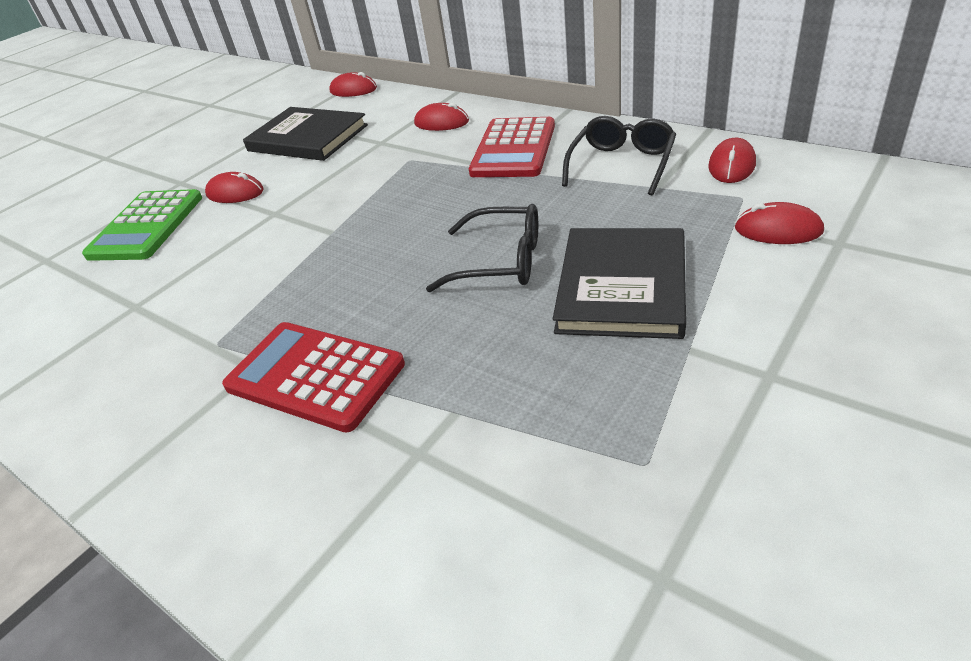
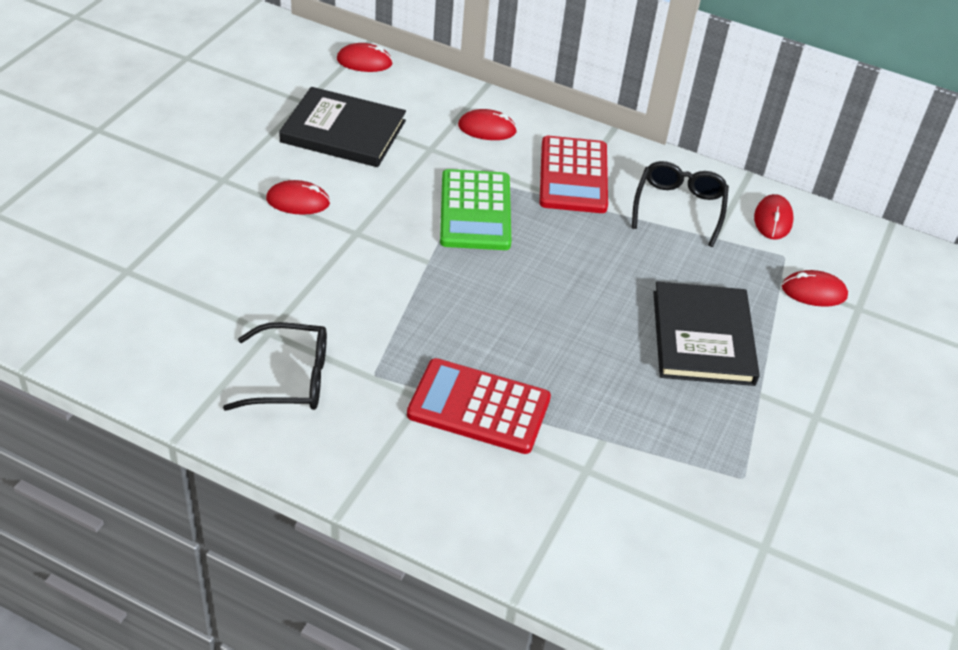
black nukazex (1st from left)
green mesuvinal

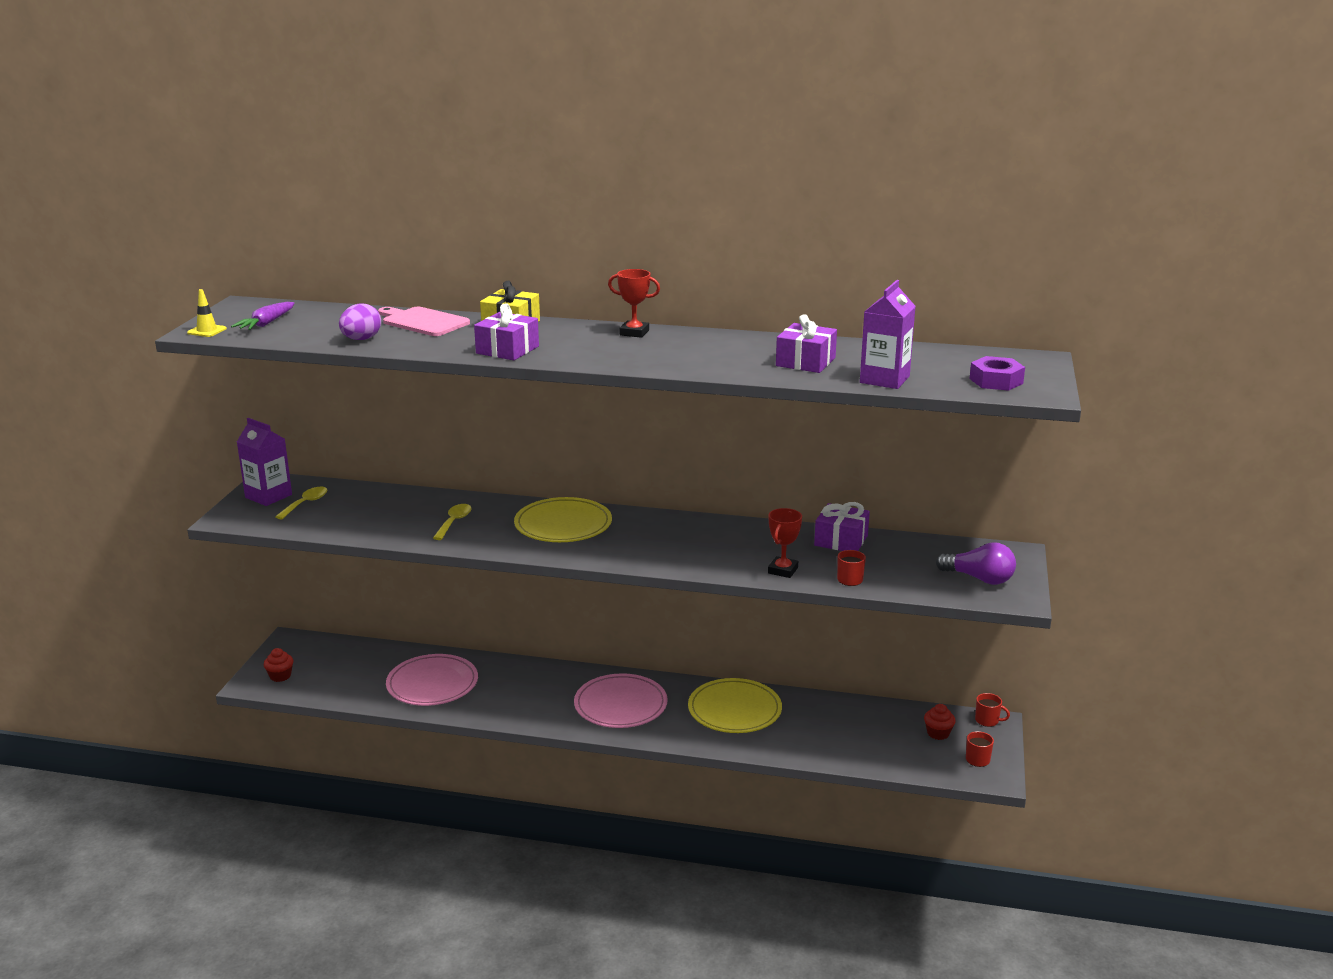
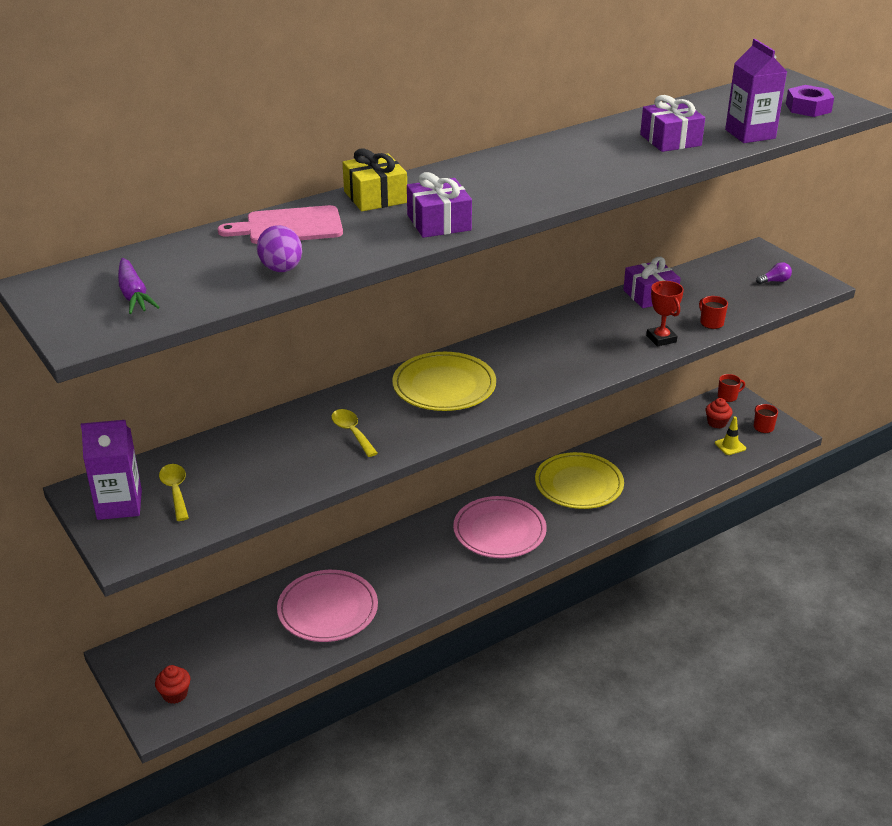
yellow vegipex
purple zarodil
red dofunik (1st from left in the first image)

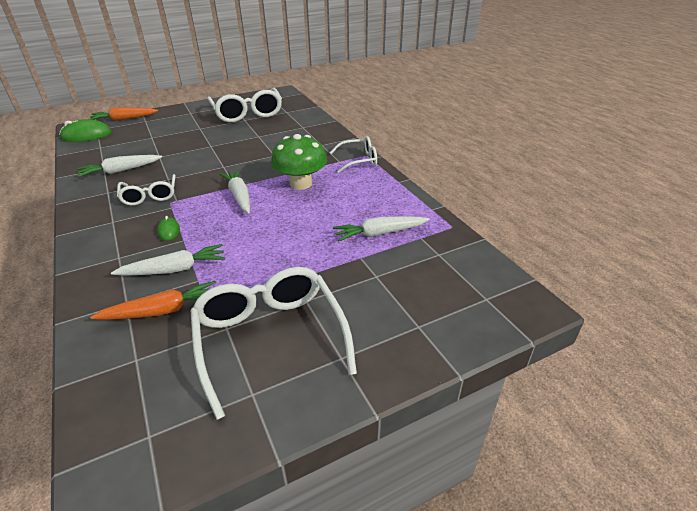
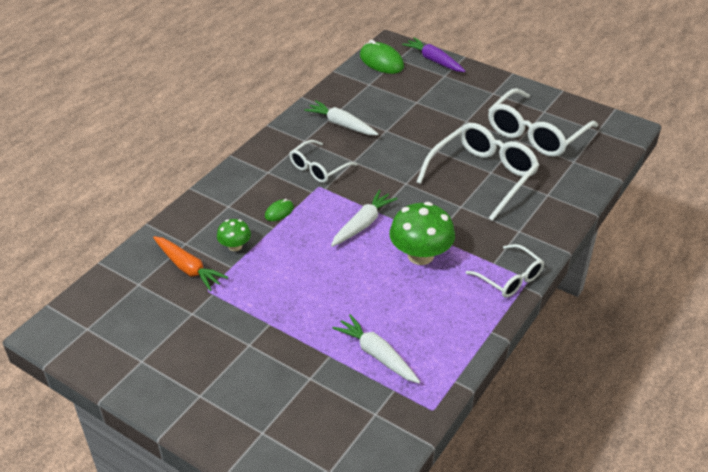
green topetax (1st from left)
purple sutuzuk
white nukazex (2nd from left)

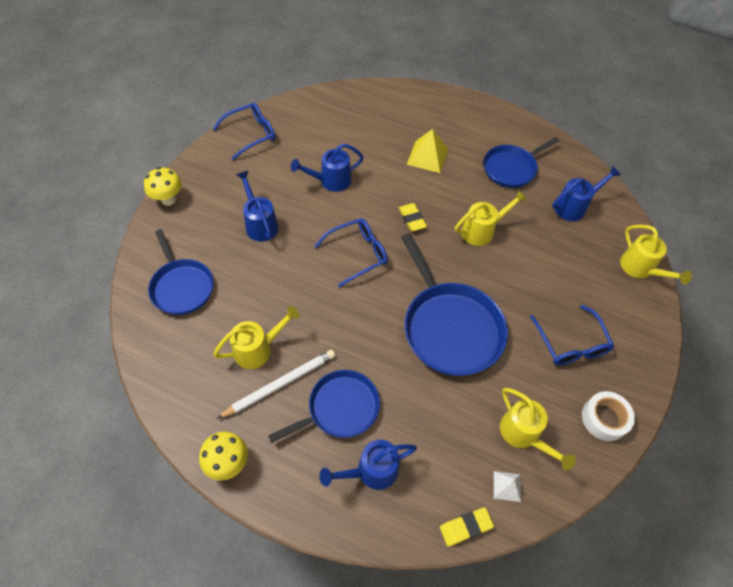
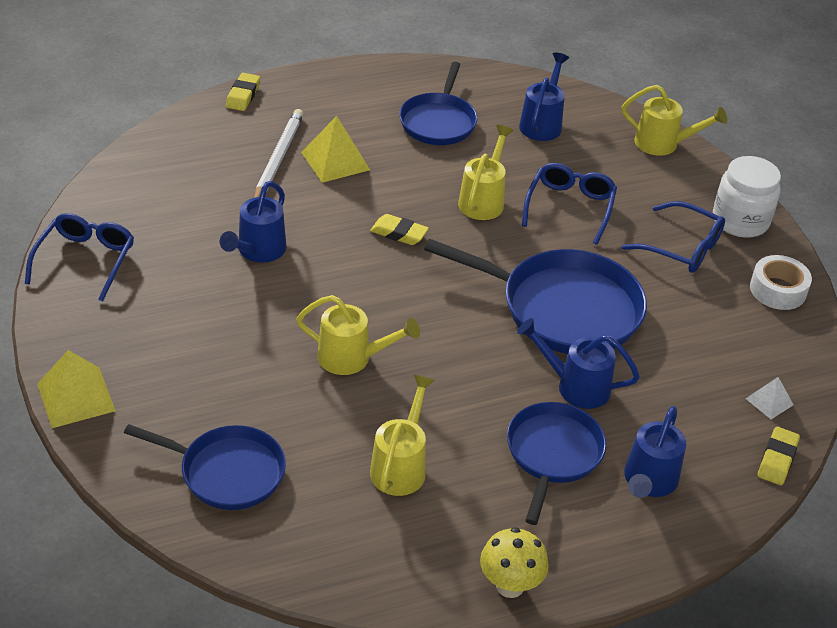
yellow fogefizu (1st from left)
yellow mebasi (1st from left)
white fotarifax
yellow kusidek (1st from left)
blue kusidek (3rd from left)
blue nukazex (2nd from left)
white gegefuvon

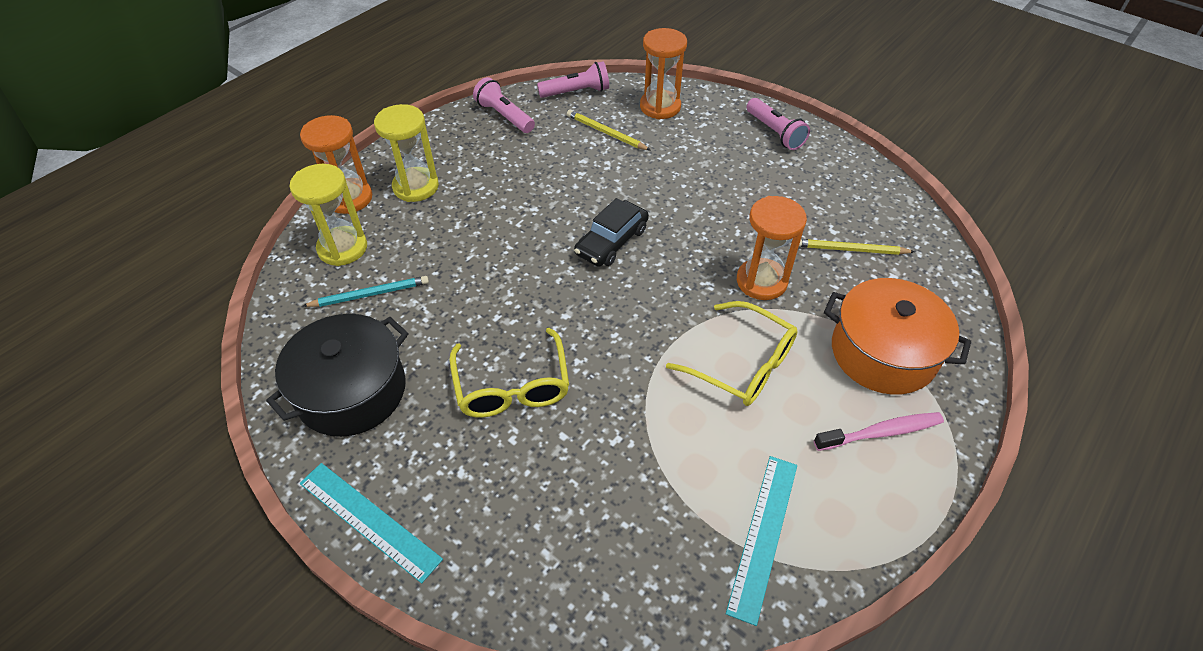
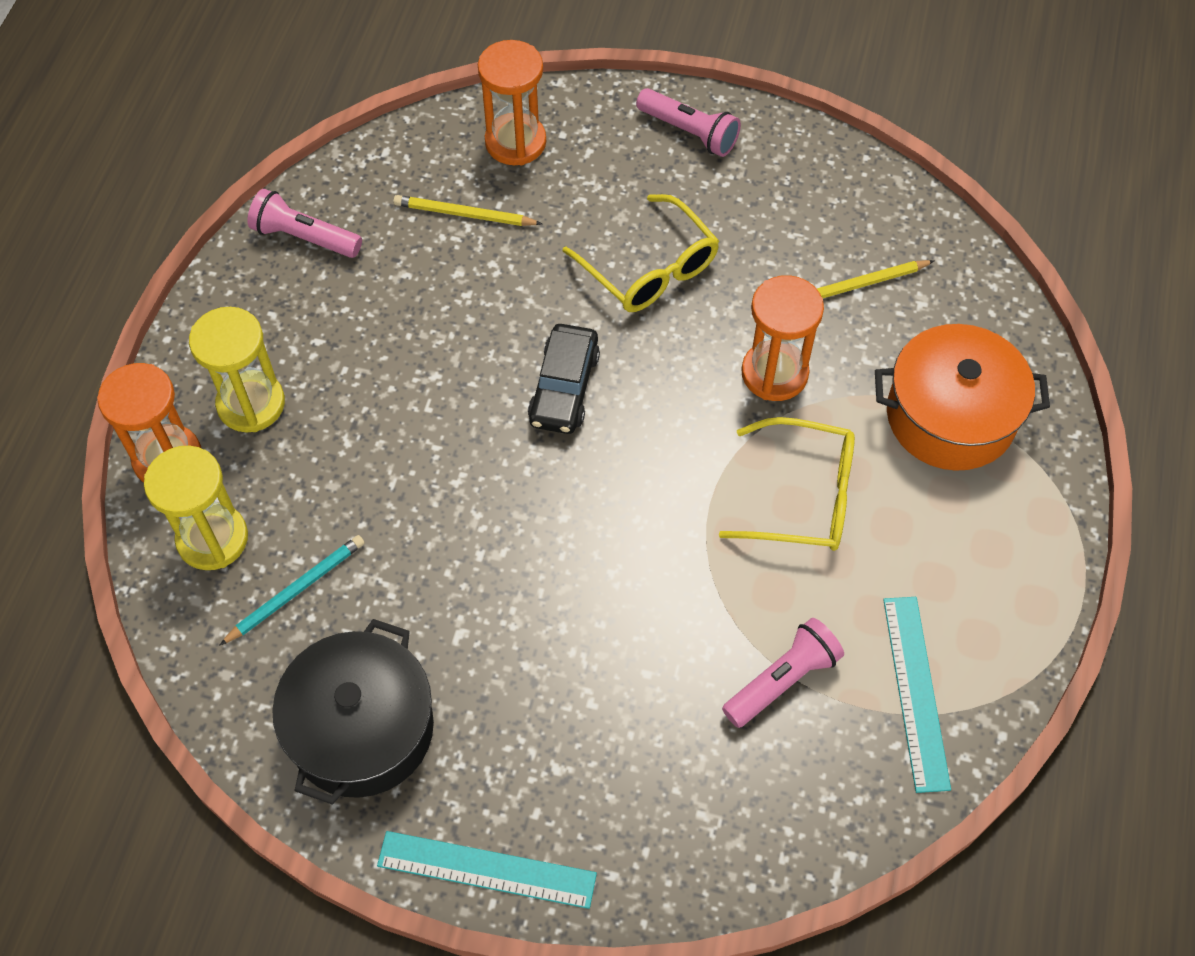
yellow nukazex (1st from left)
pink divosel (3rd from left)
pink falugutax

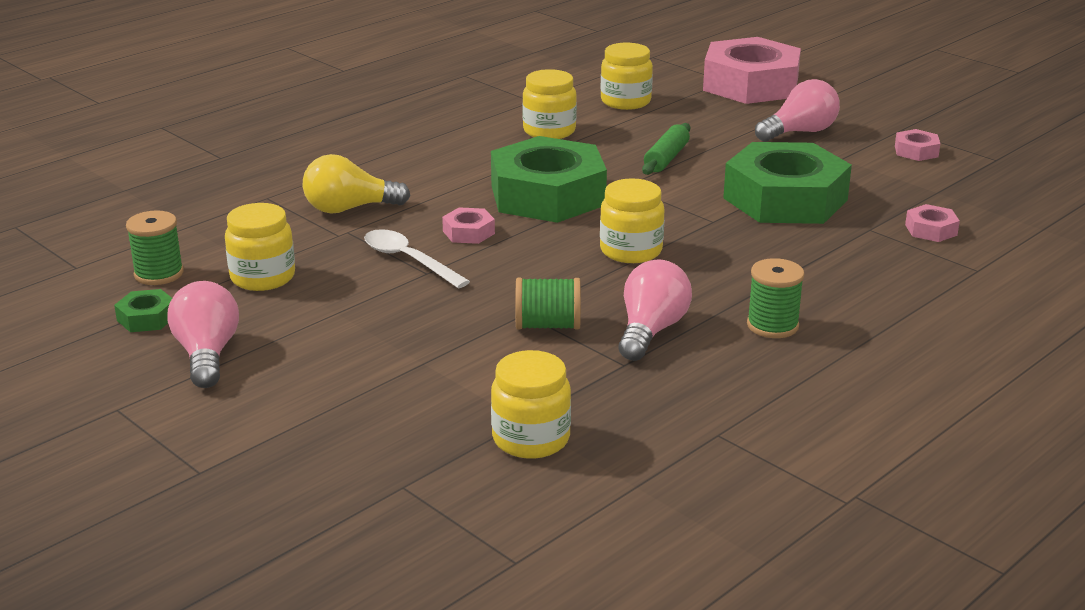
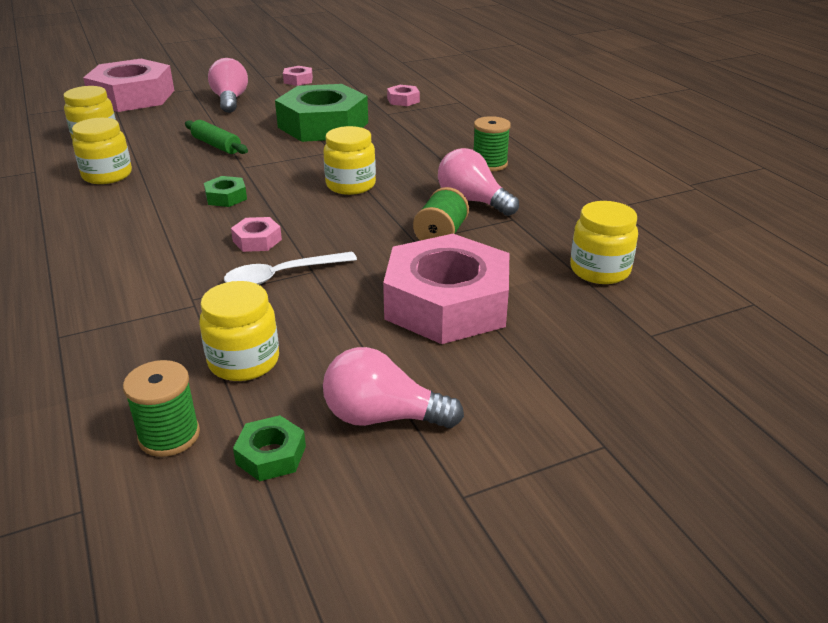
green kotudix (1st from left)
pink kotudix (5th from left)
yellow zarodil

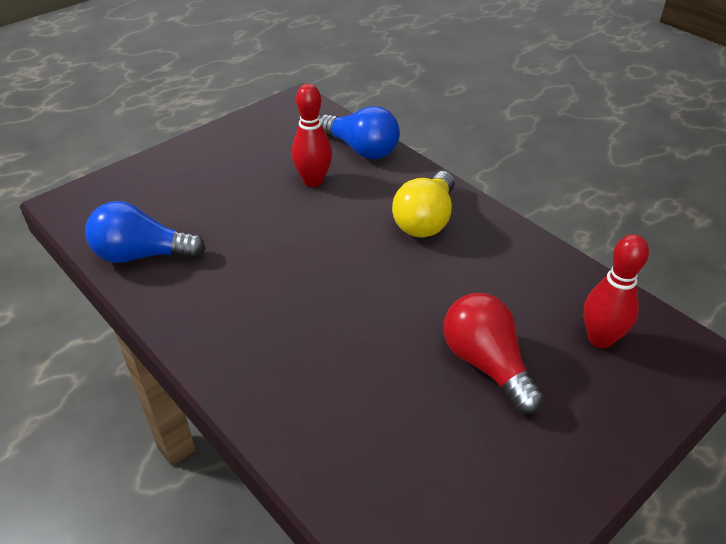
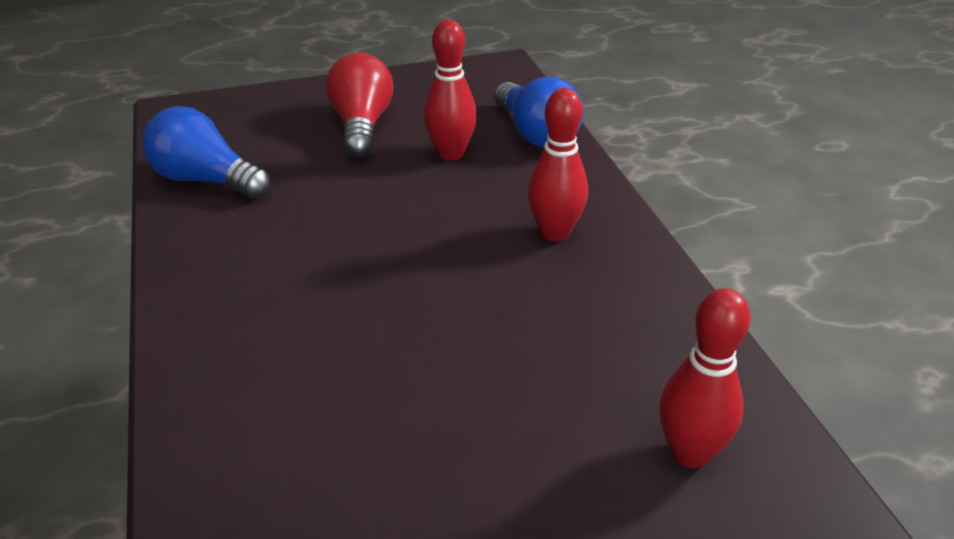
red zarodil
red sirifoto (2nd from left)

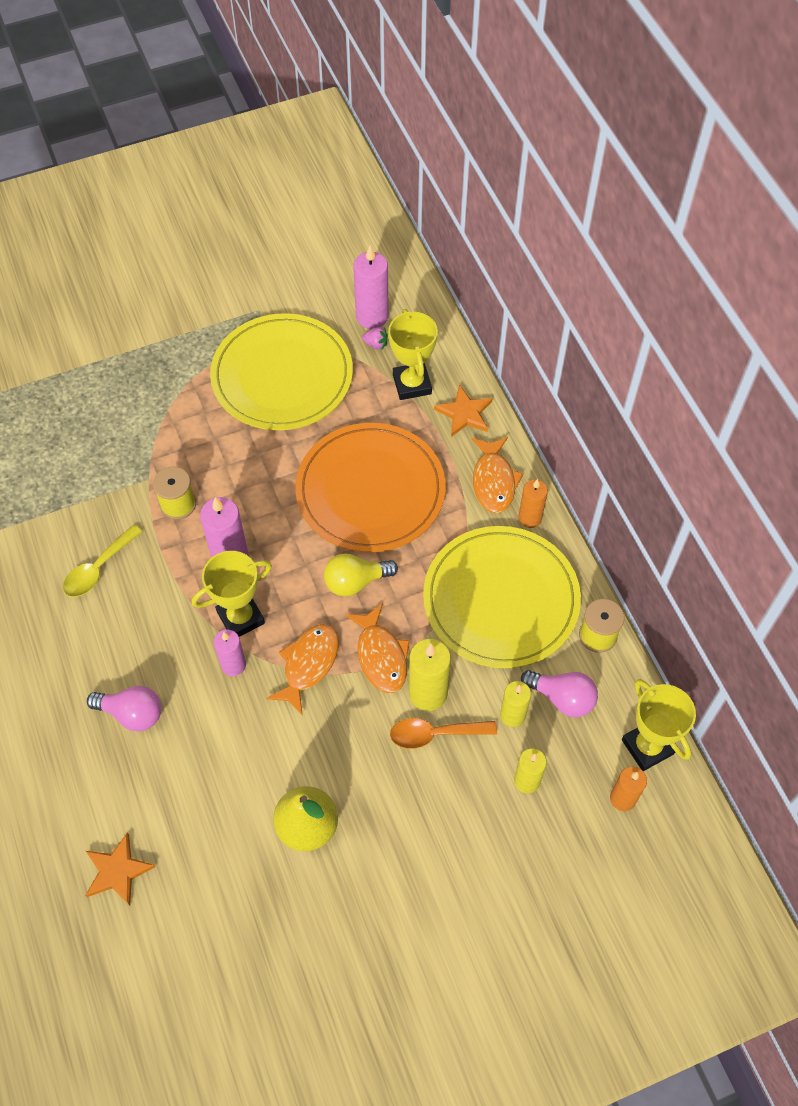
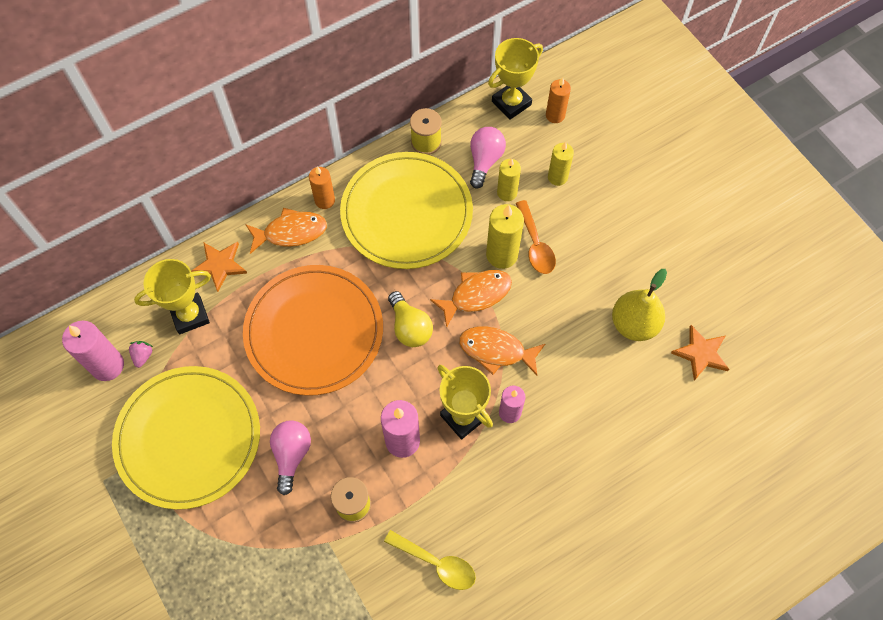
pink zarodil (1st from left)
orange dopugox (2nd from left)

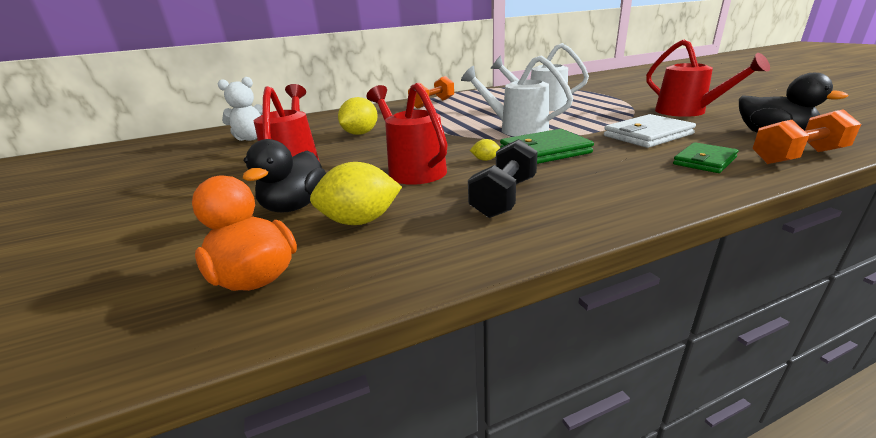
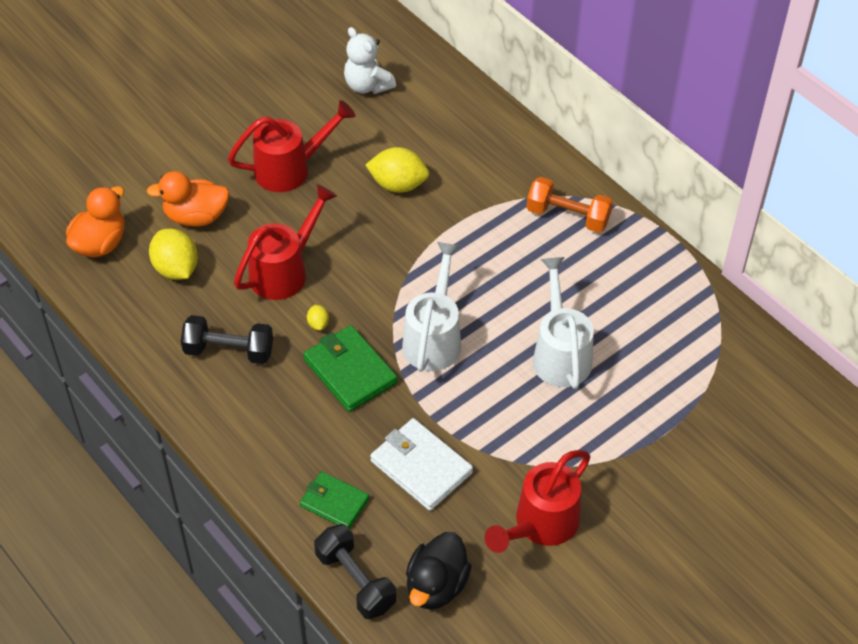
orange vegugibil (2nd from left)
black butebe (2nd from left)

